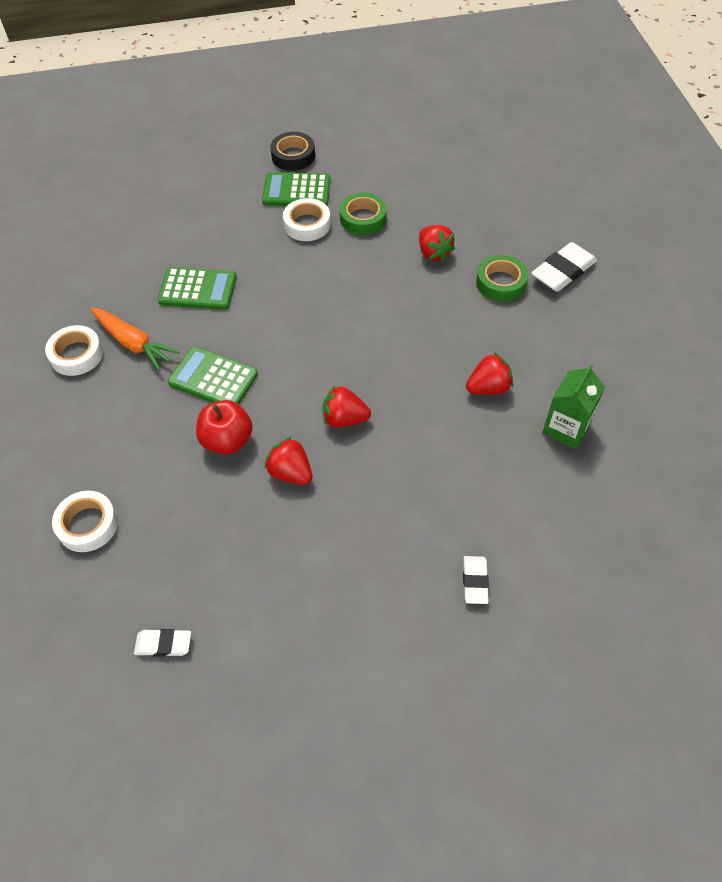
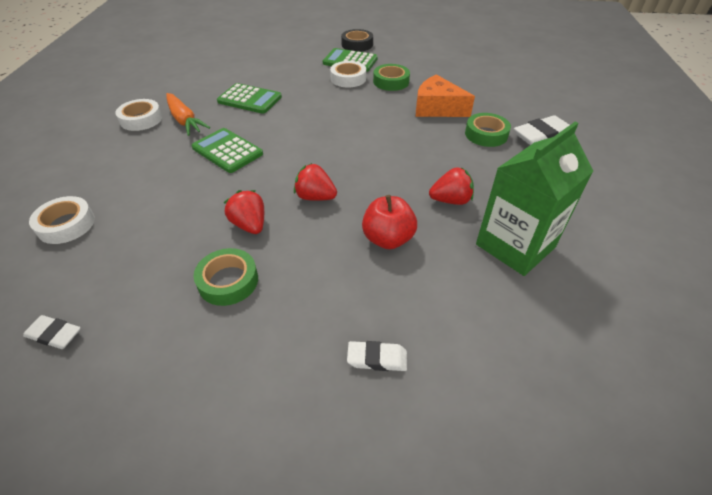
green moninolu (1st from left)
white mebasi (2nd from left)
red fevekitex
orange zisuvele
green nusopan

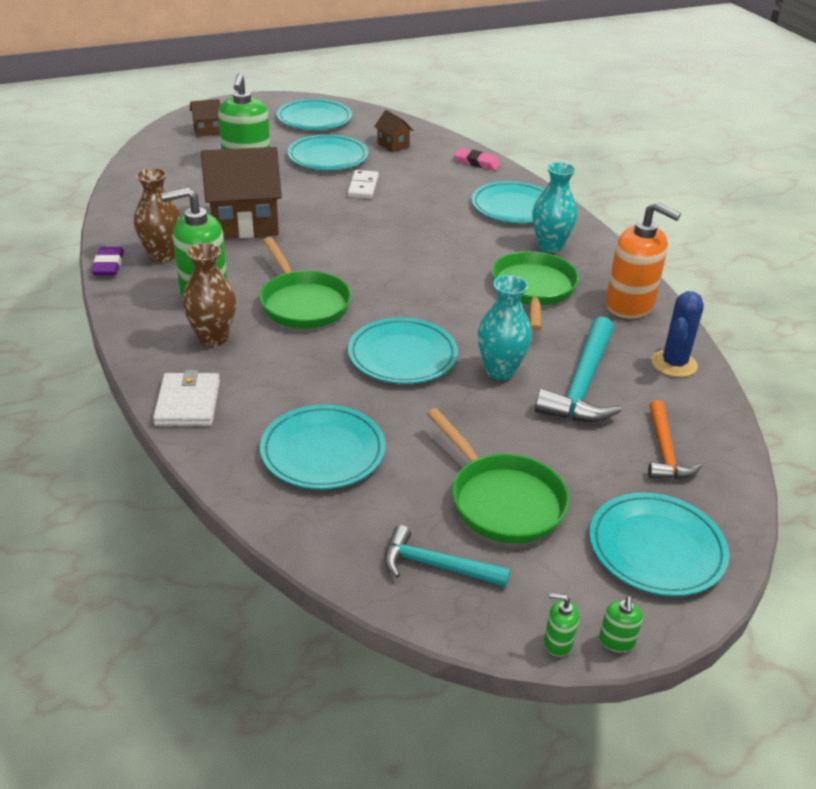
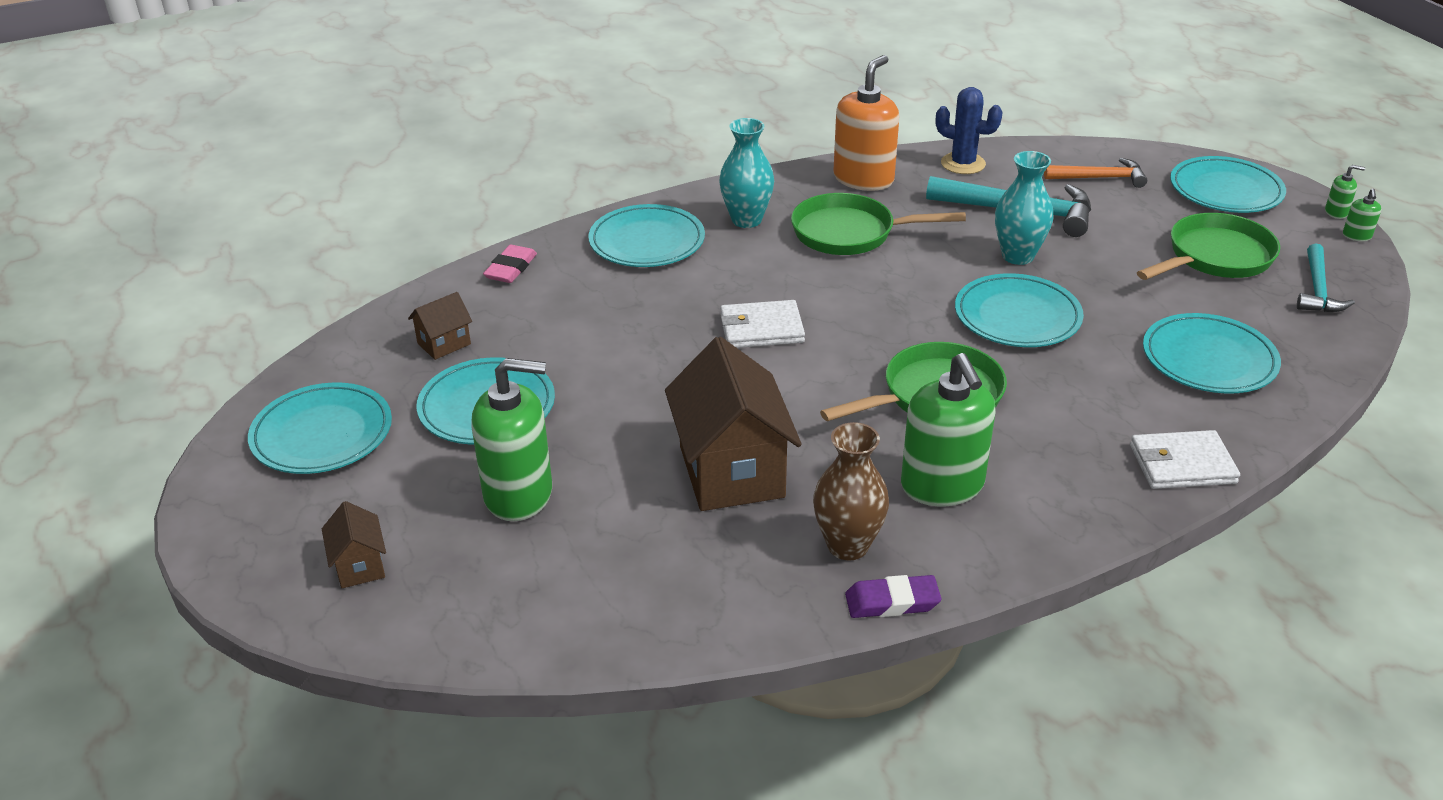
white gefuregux (1st from left)
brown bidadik (2nd from left in the first image)
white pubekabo

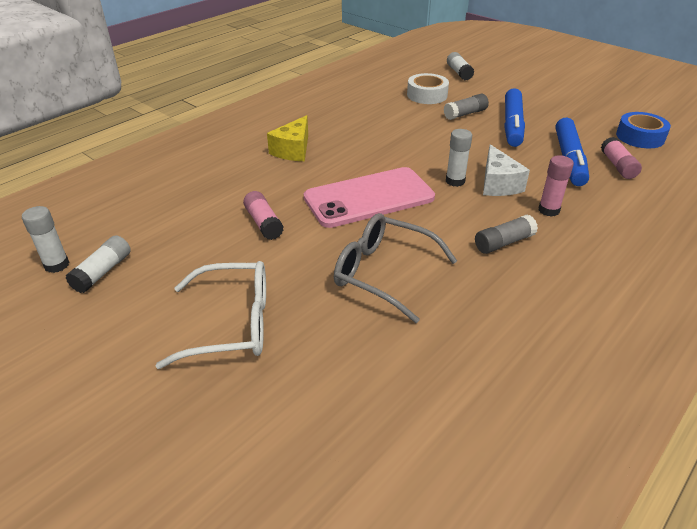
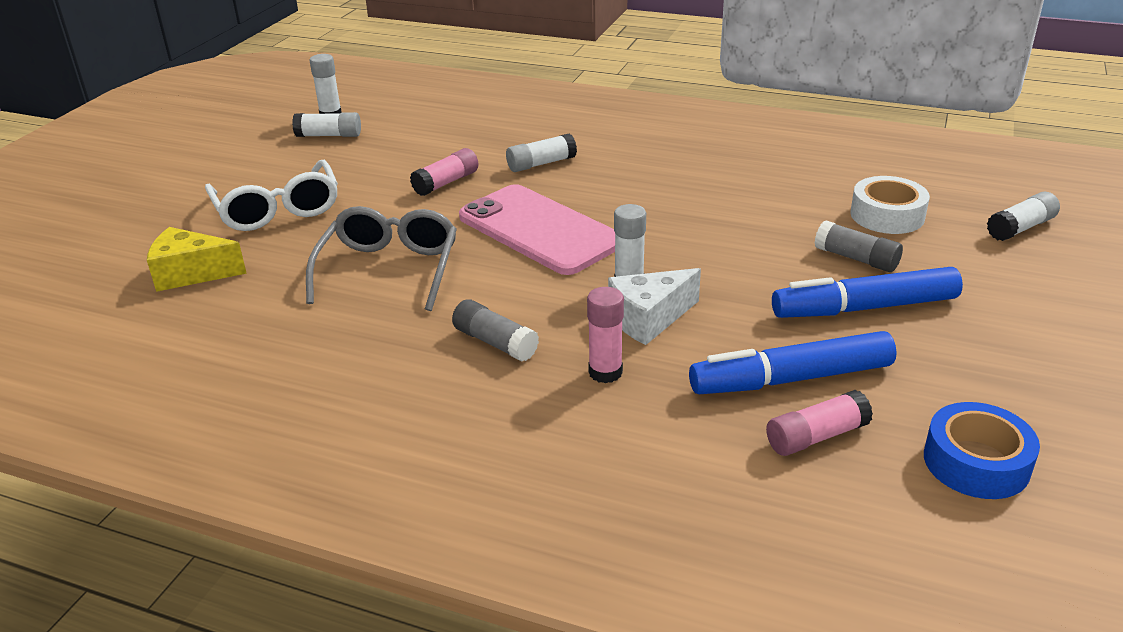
yellow zisuvele
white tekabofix (3rd from left)

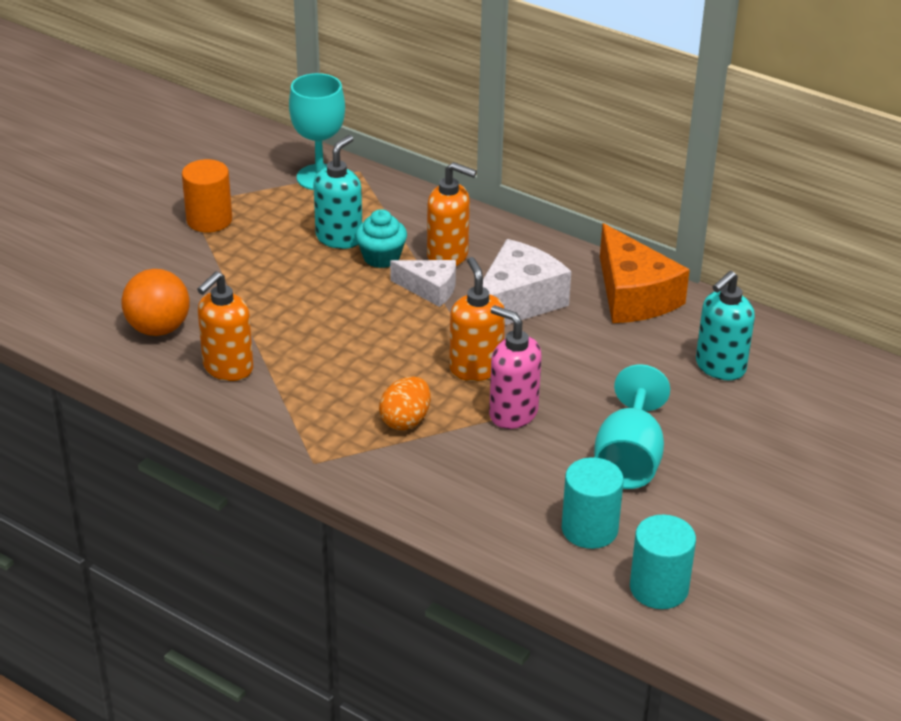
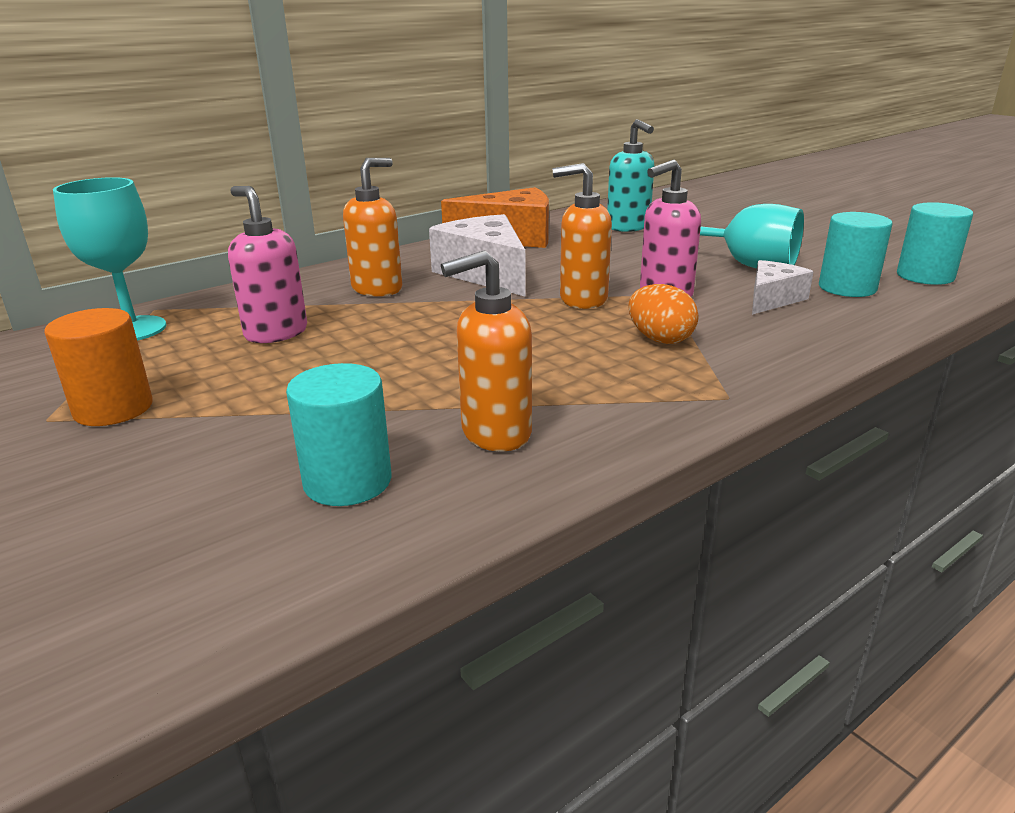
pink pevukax (1st from left)
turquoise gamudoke (1st from left)
orange pevukax (2nd from left)
white zisuvele (2nd from left)
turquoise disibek

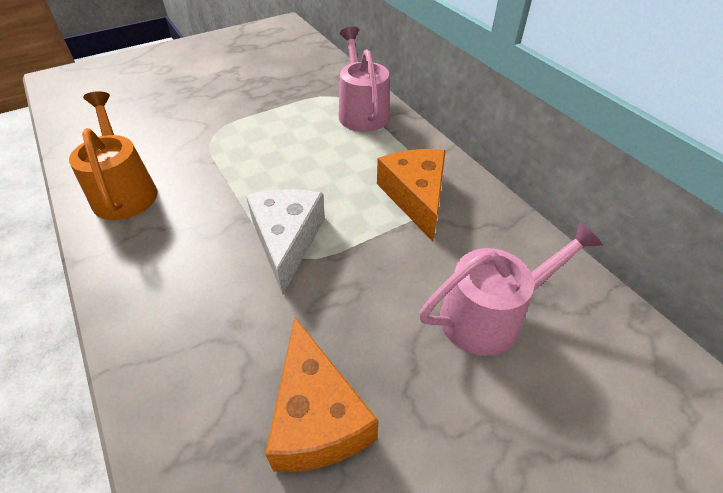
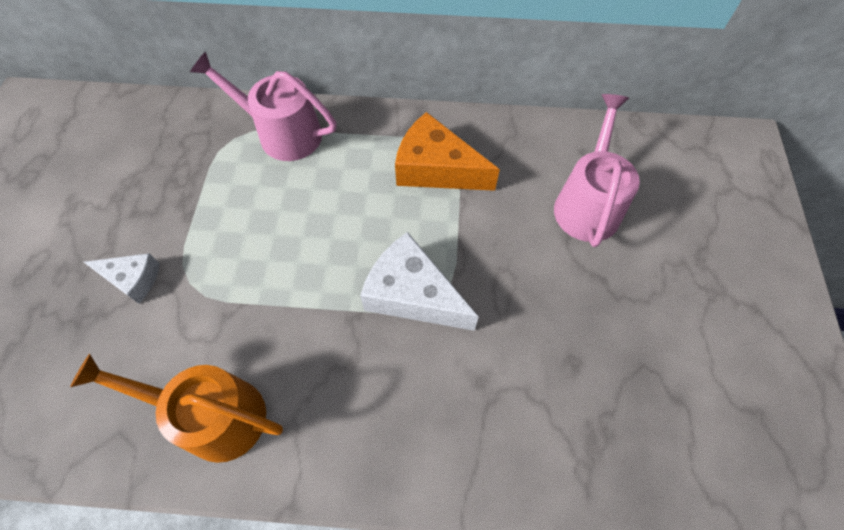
white zisuvele (1st from left)
orange zisuvele (1st from left in the first image)

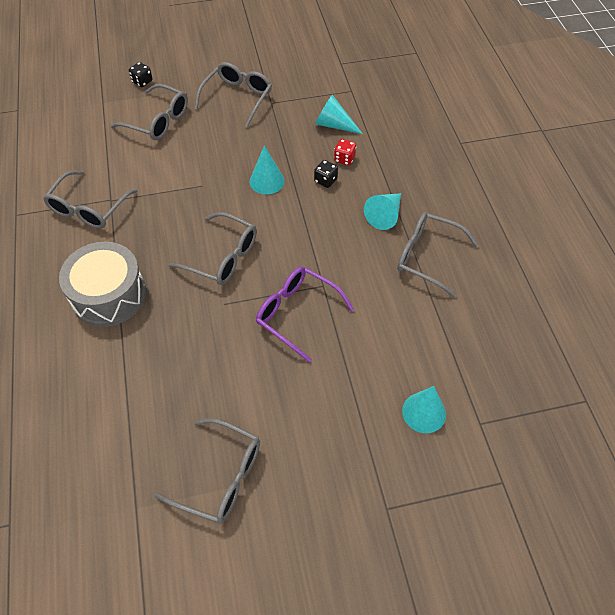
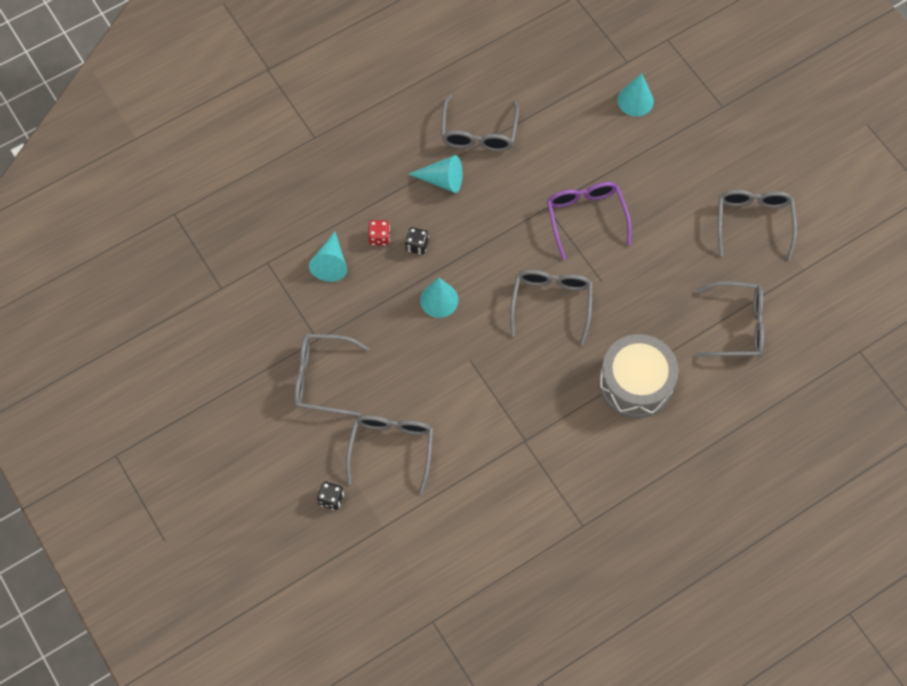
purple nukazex
grey nukazex (5th from left)

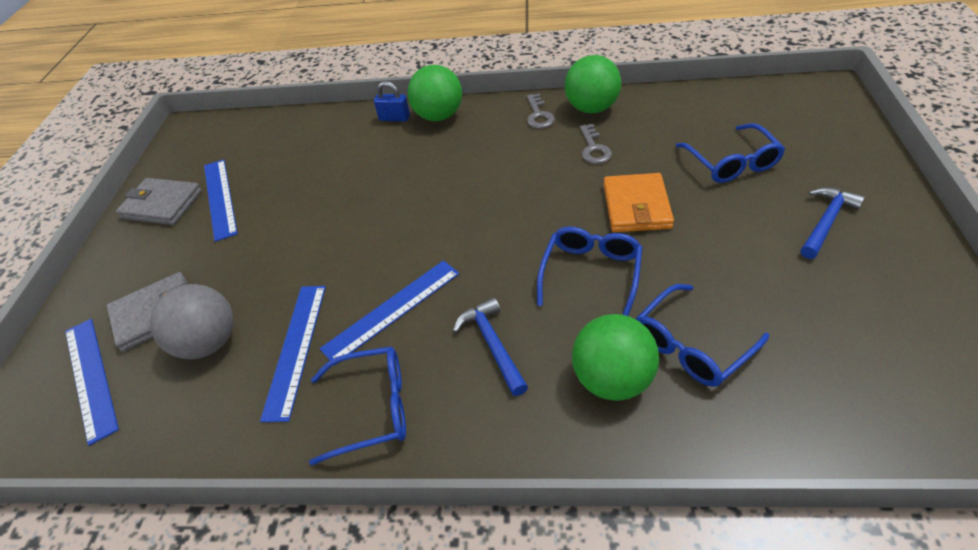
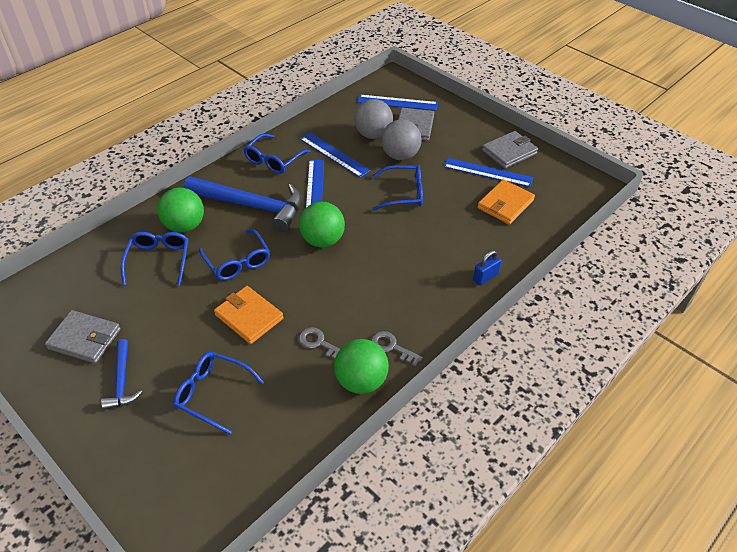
grey gefuregux (1st from left)
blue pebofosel (2nd from left)
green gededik (2nd from left)
blue nukazex (5th from left)
grey gededik (2nd from left)
orange gefuregux (2nd from left)

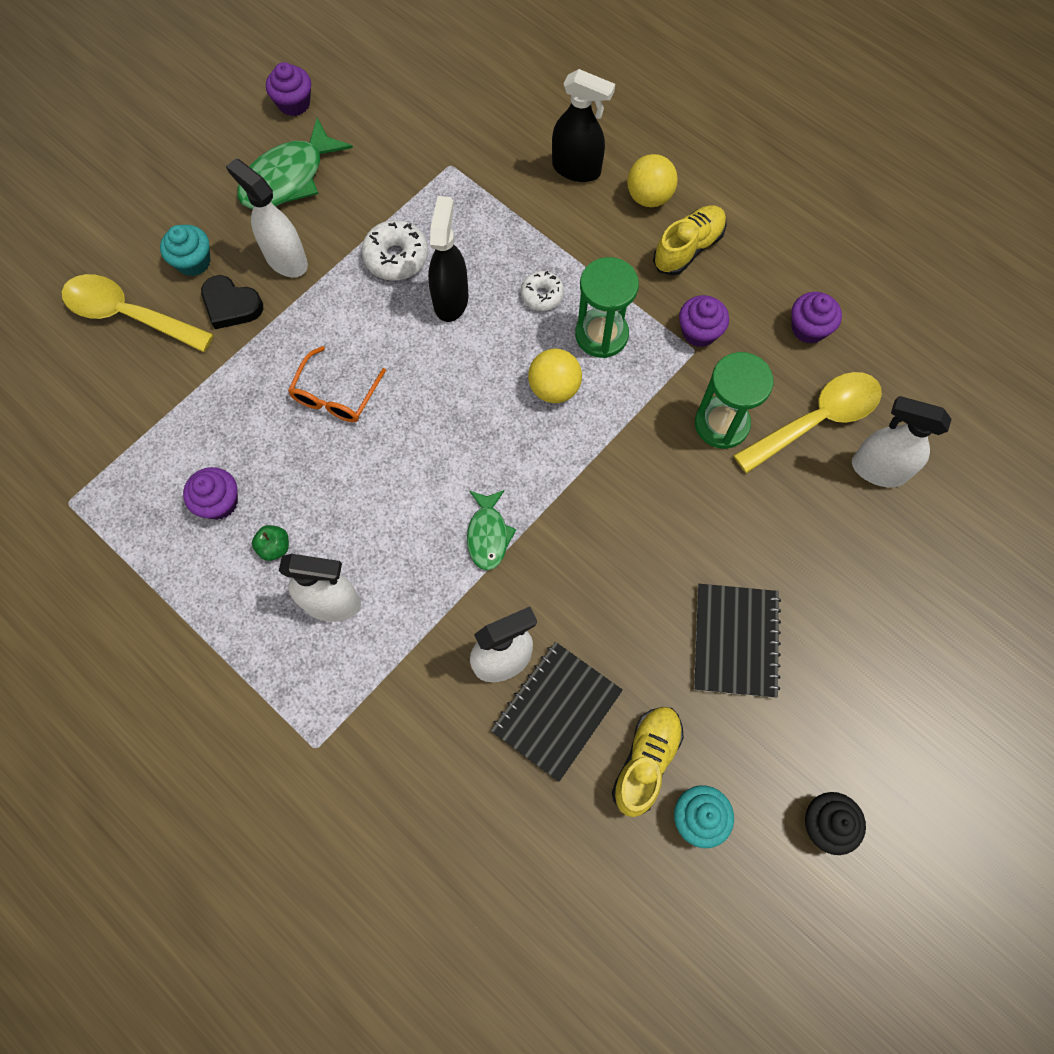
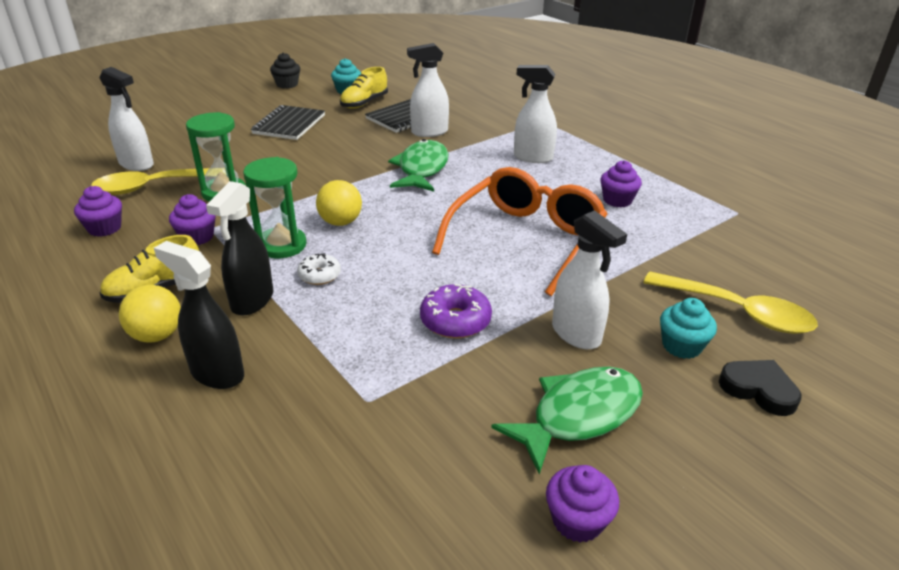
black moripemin (2nd from left)
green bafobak (1st from left)
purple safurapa
orange nukazex
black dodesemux
green fevekitex

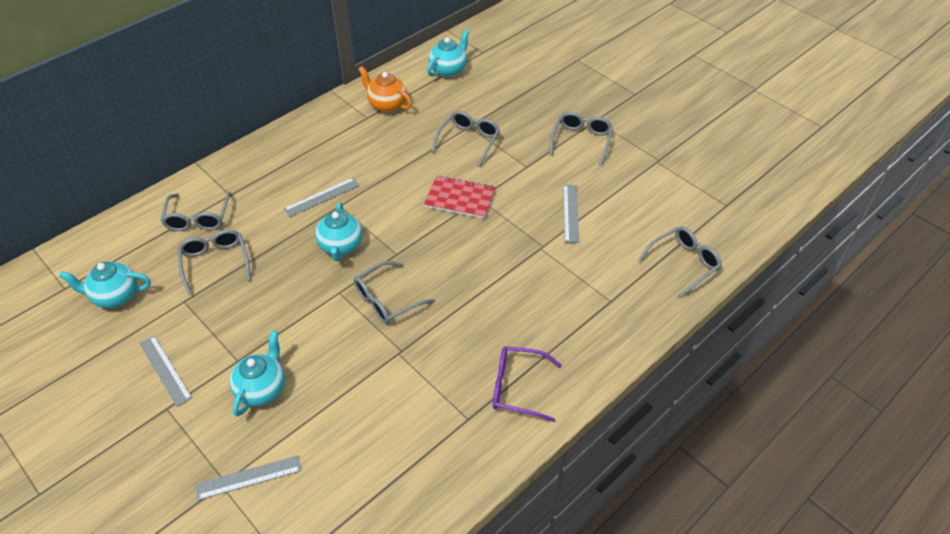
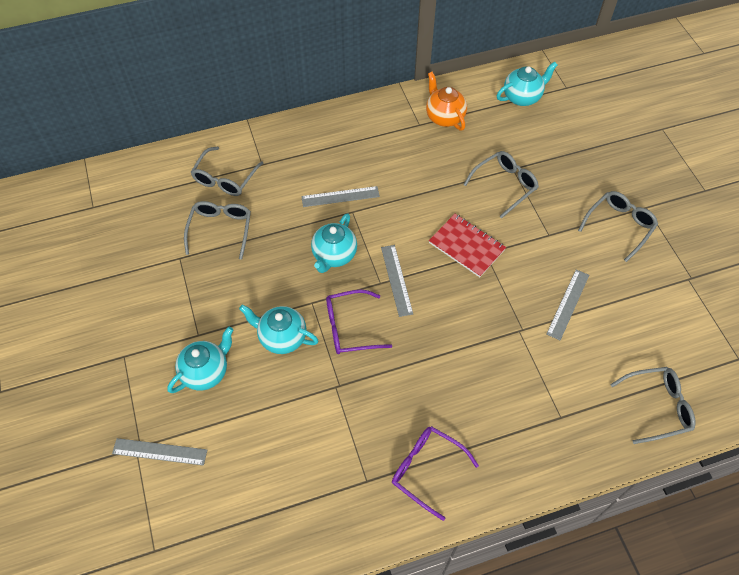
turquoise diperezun (2nd from left)
purple nukazex (1st from left)
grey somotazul (3rd from left)

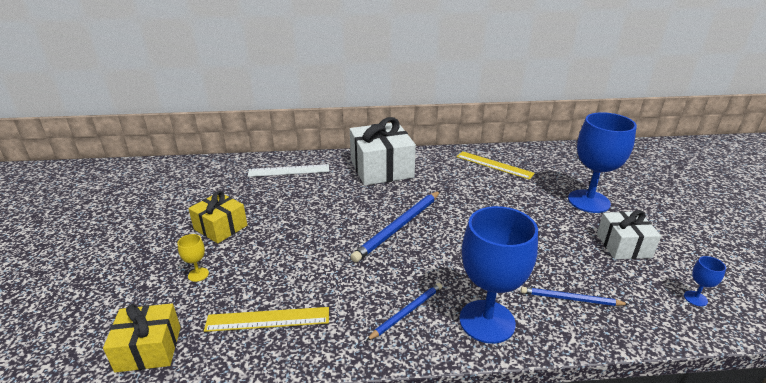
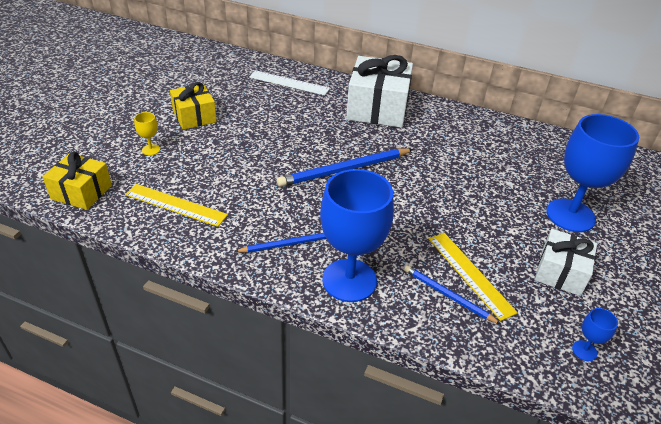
yellow somotazul (2nd from left)

